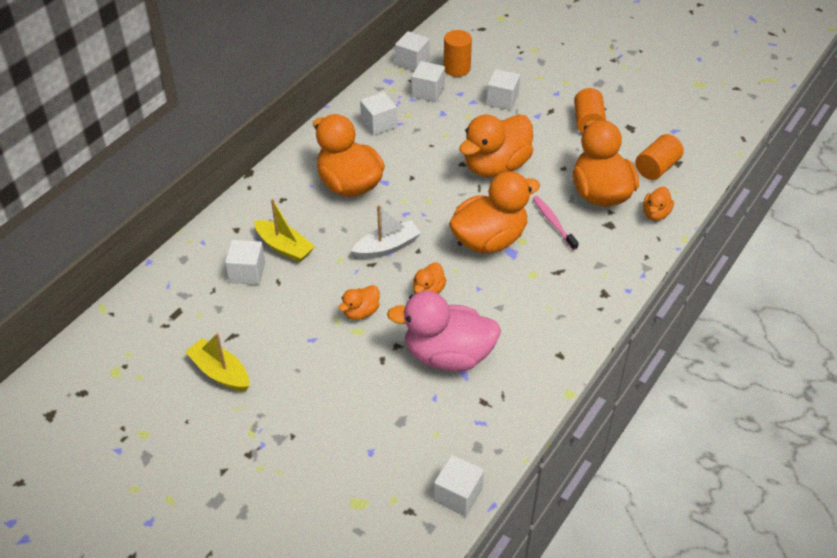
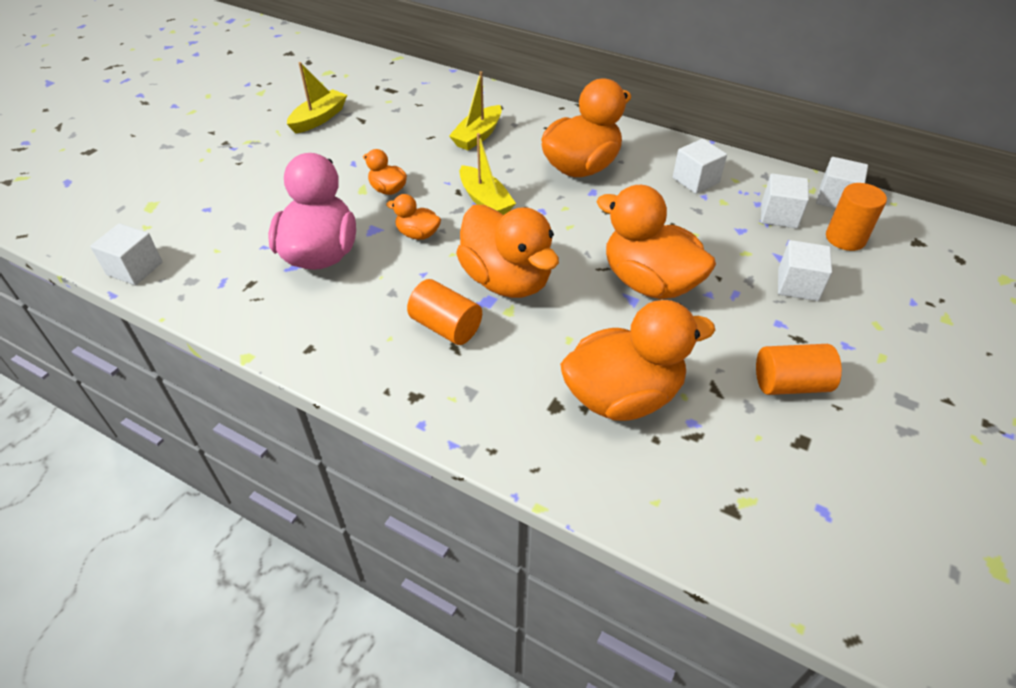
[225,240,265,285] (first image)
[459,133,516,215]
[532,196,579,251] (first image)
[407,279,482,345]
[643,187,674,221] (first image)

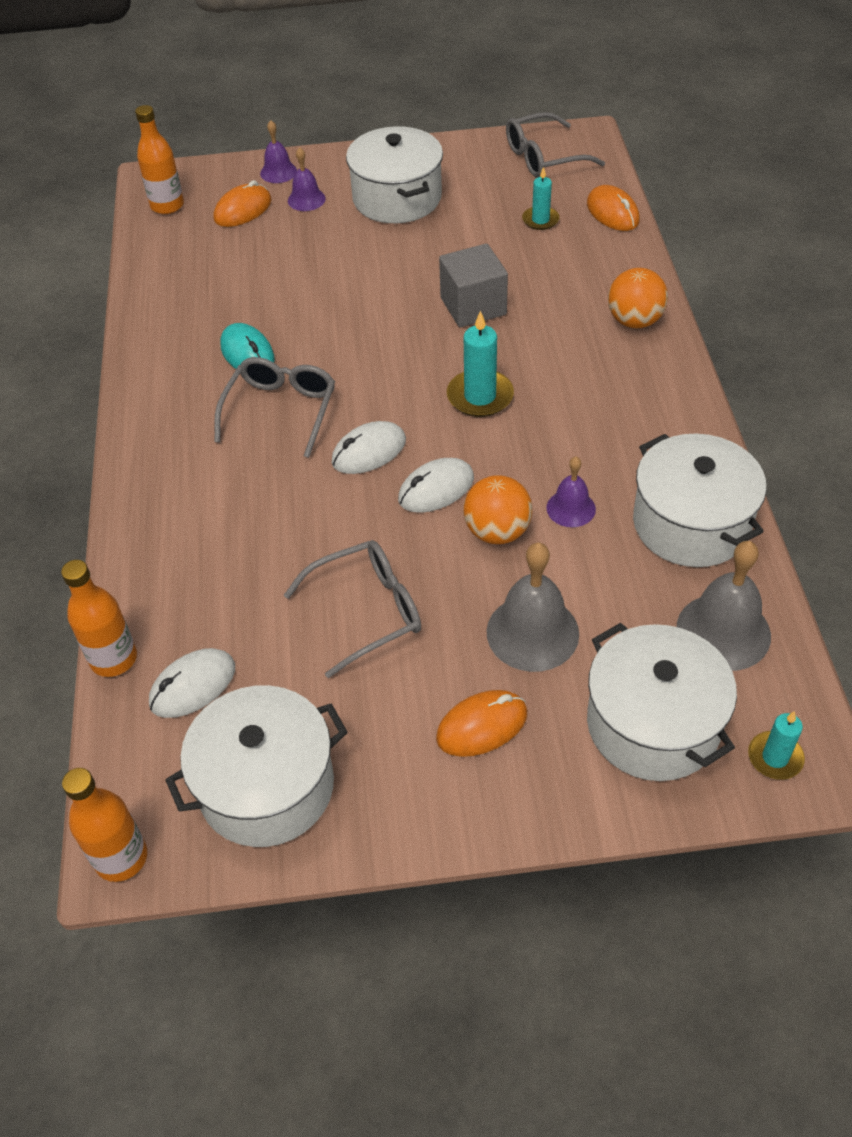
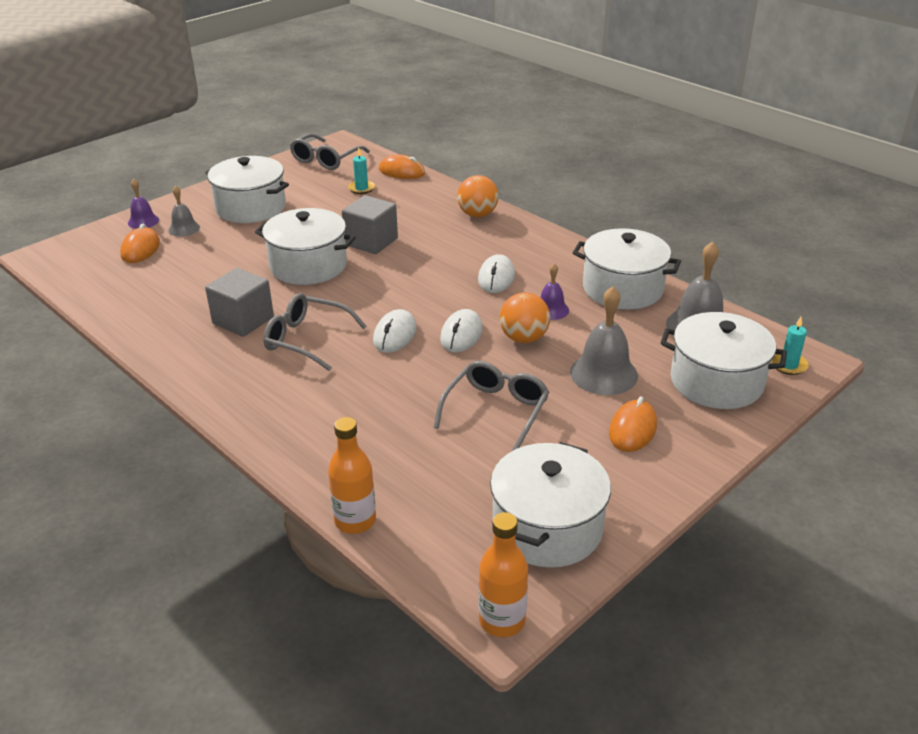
[135,105,184,214] (first image)
[478,254,515,293]
[263,293,367,371]
[205,268,274,337]
[168,186,200,236]
[447,310,514,417] (first image)
[255,208,356,285]

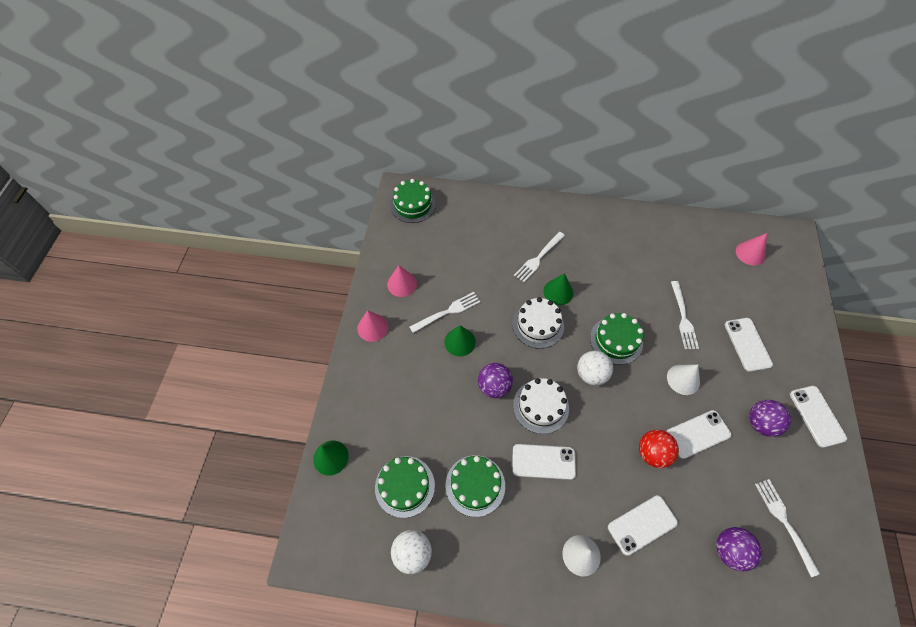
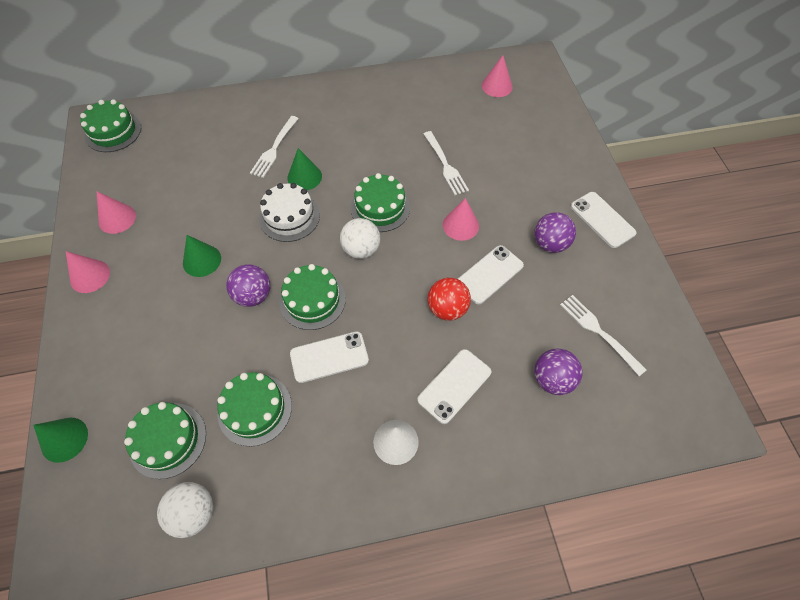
[410,292,481,333] (first image)
[279,264,346,330]
[443,198,479,241]
[725,318,773,372] (first image)

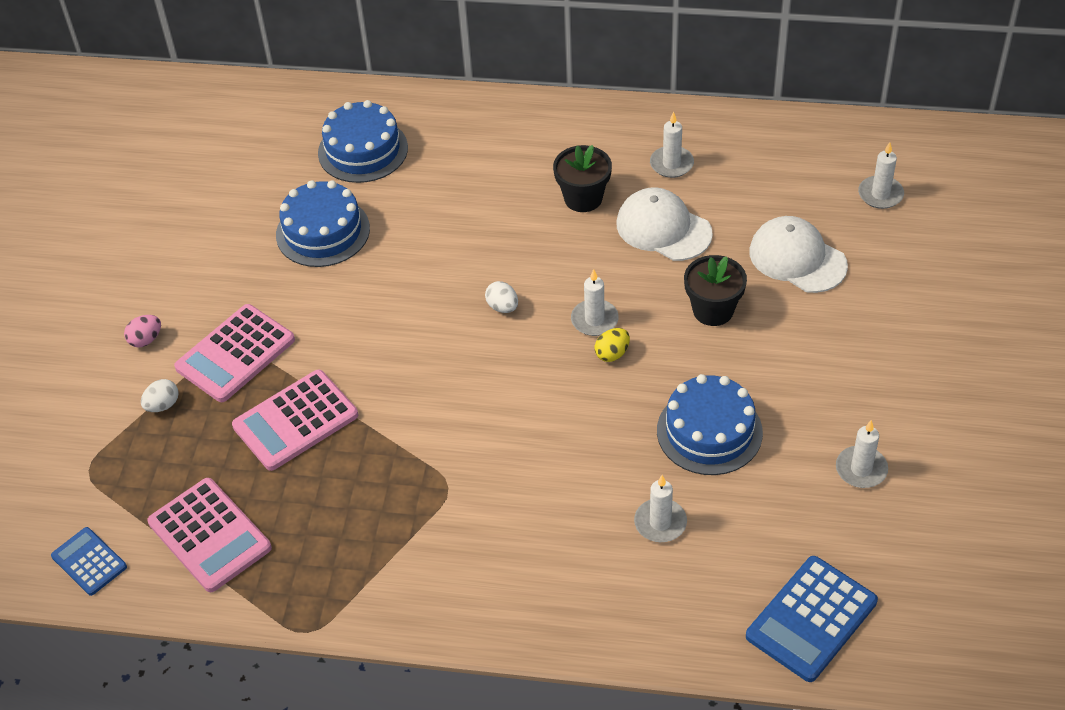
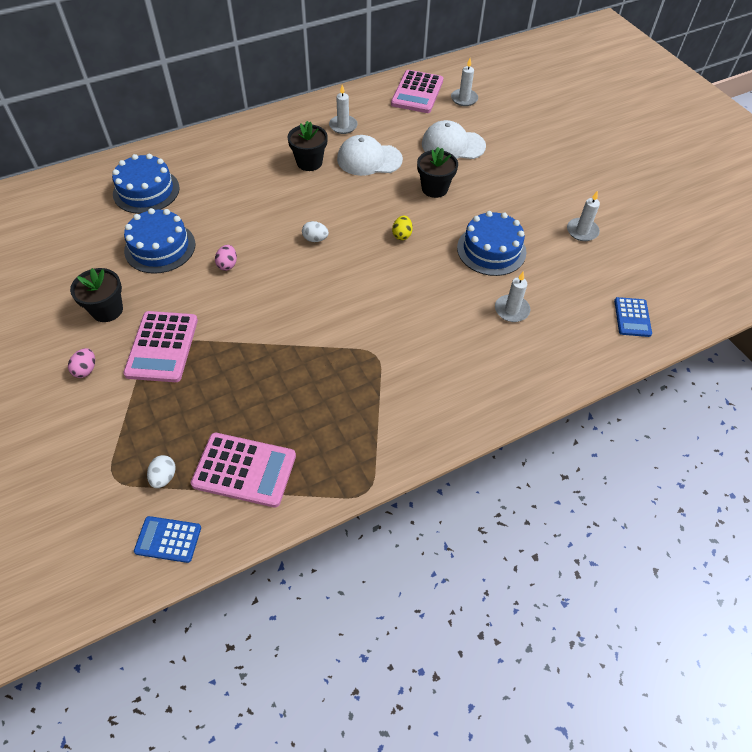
[147,455,176,488]
[391,70,443,113]
[571,269,619,336] (first image)
[614,297,652,337]
[70,268,123,322]
[215,245,237,271]

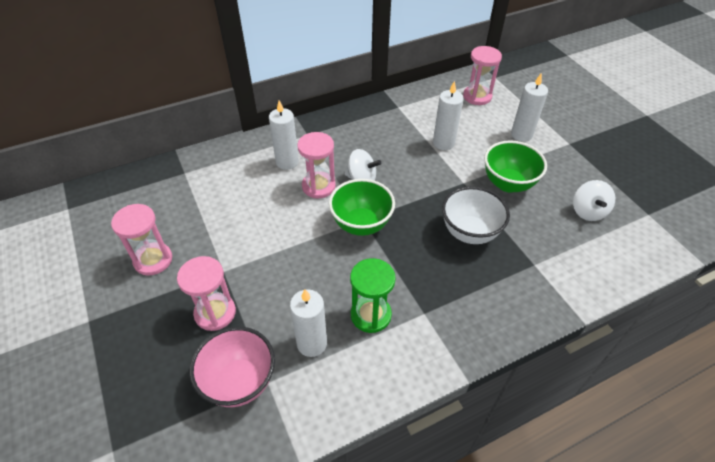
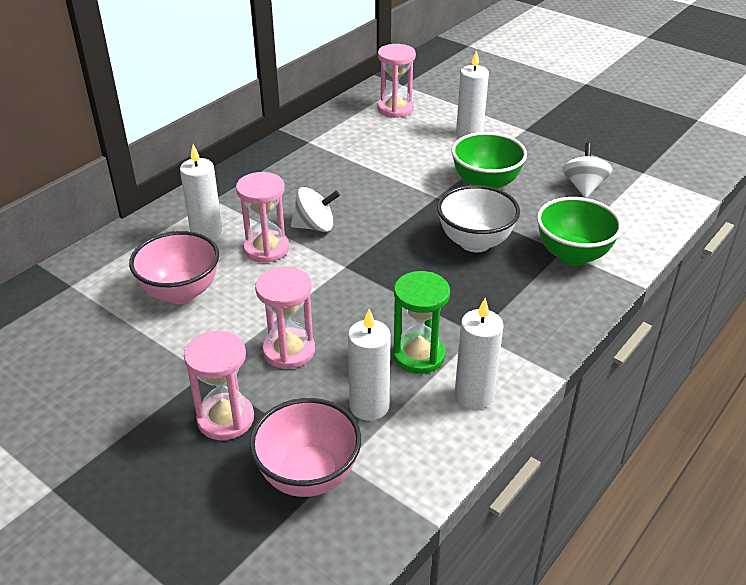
[255,267,315,369]
[537,197,622,266]
[455,298,504,409]
[562,143,613,198]
[129,231,219,304]

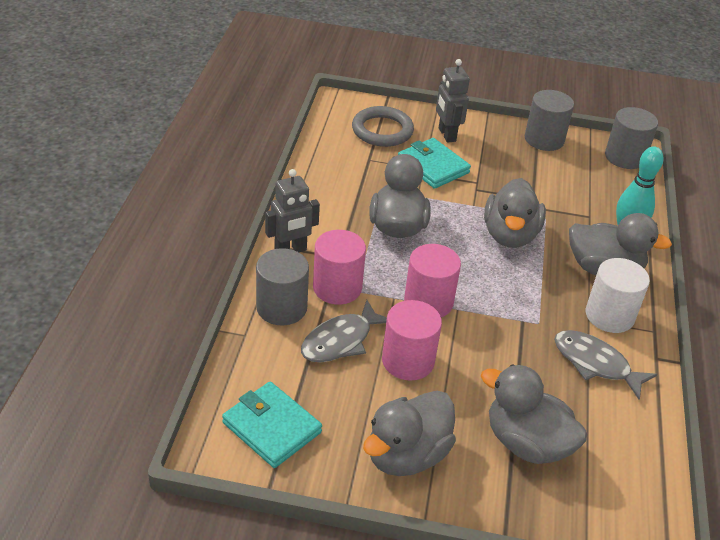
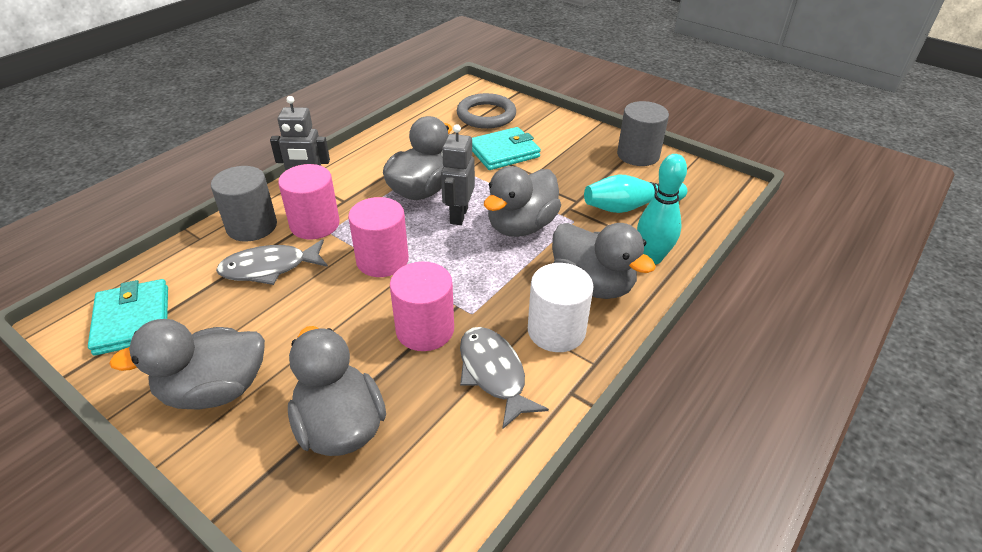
[390,261,454,351]
[472,127,541,170]
[441,124,475,225]
[605,107,658,169] (first image)
[584,175,687,213]

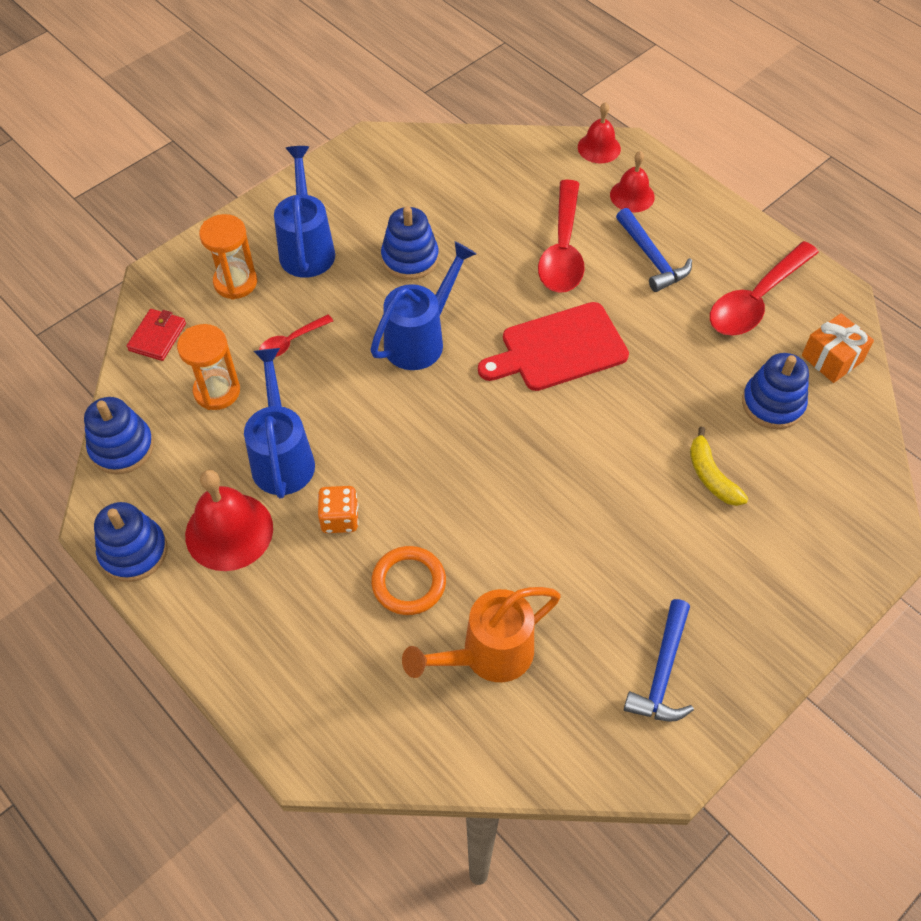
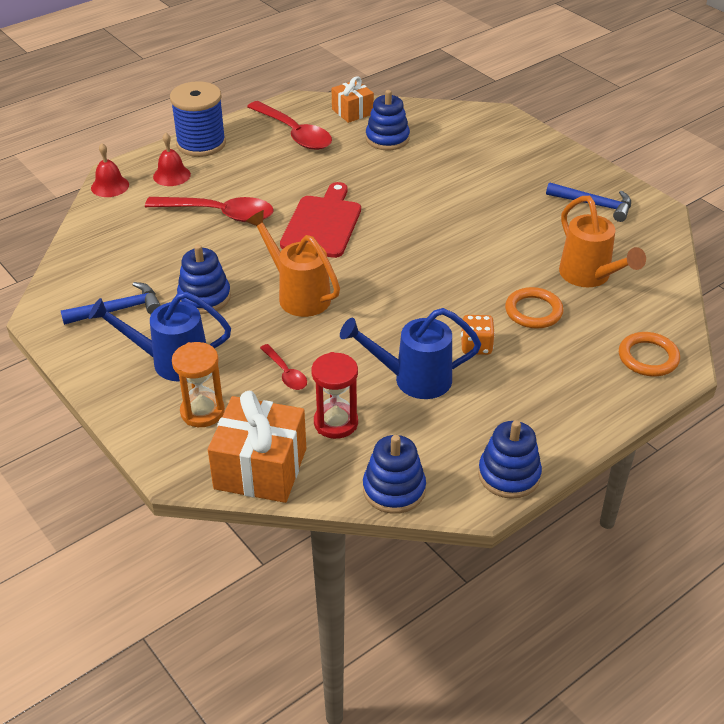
[208,391,306,503]
[312,352,358,439]
[185,470,273,571] (first image)
[246,210,340,317]
[280,182,361,258]
[61,282,161,325]
[690,427,748,506] (first image)
[170,81,226,157]
[619,332,680,376]

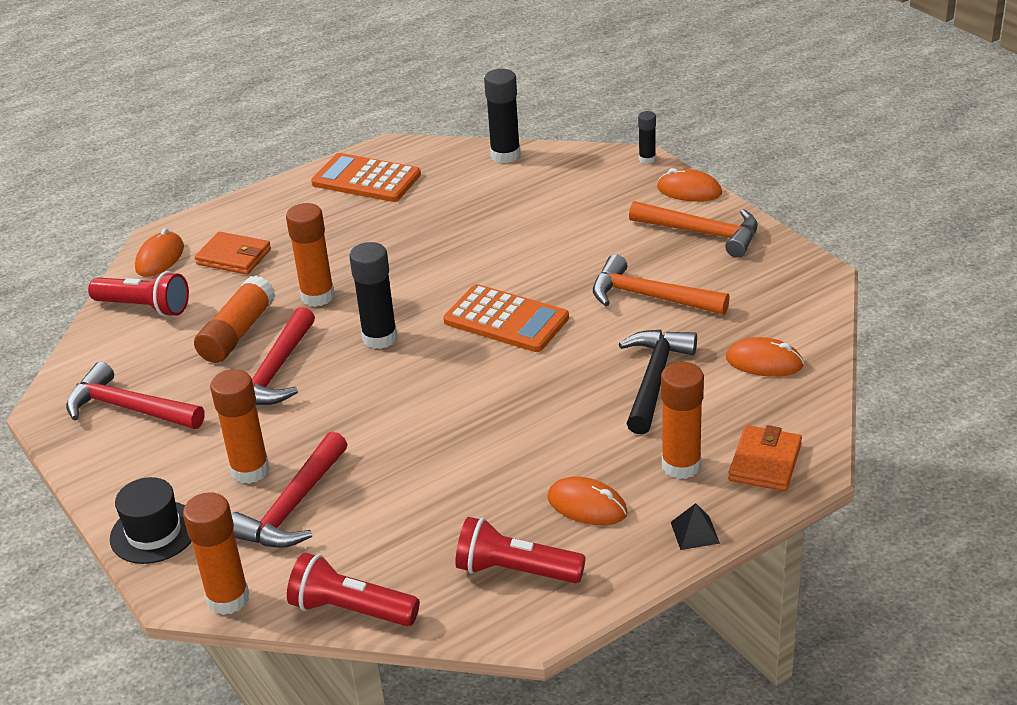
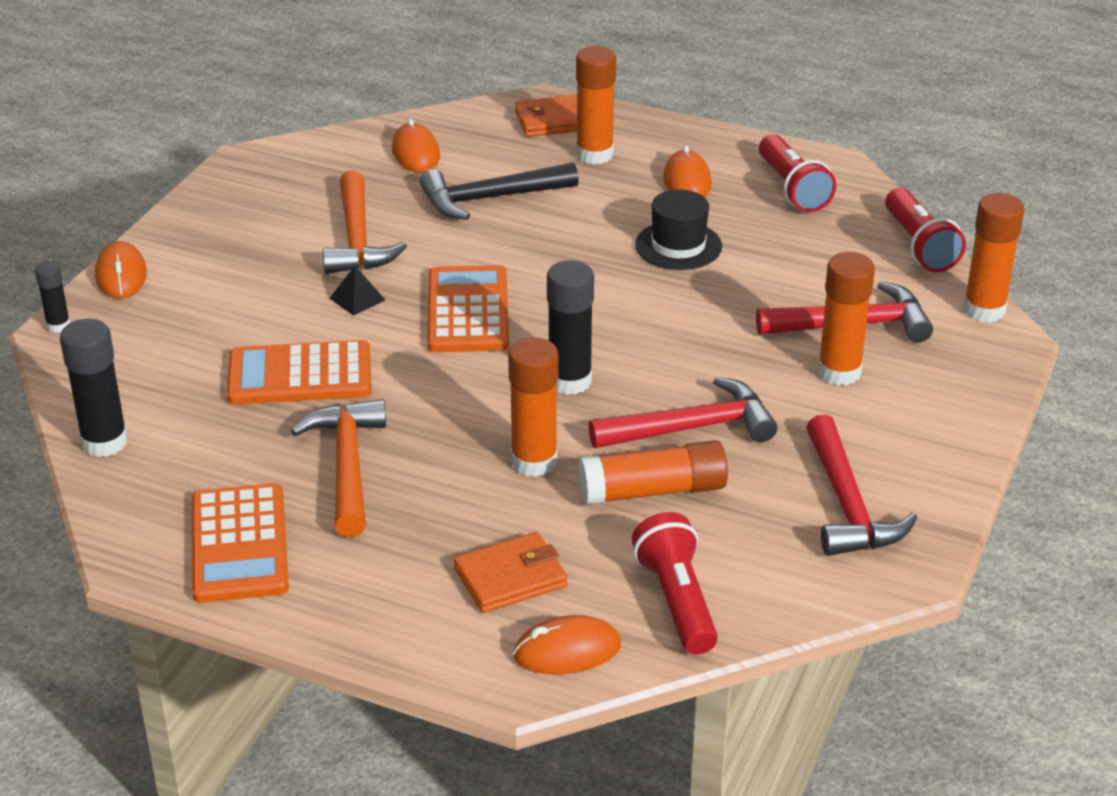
[635,189,722,270]
[454,532,567,613]
[291,399,386,537]
[329,266,385,316]
[227,340,371,405]

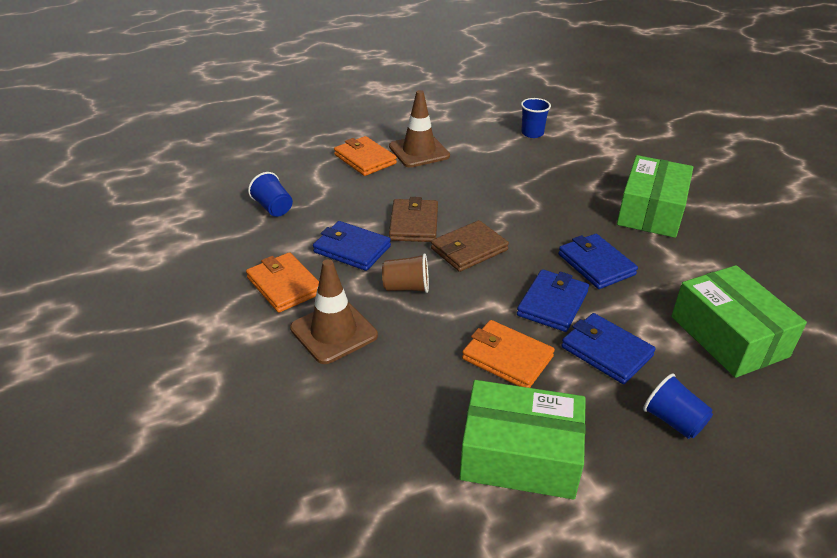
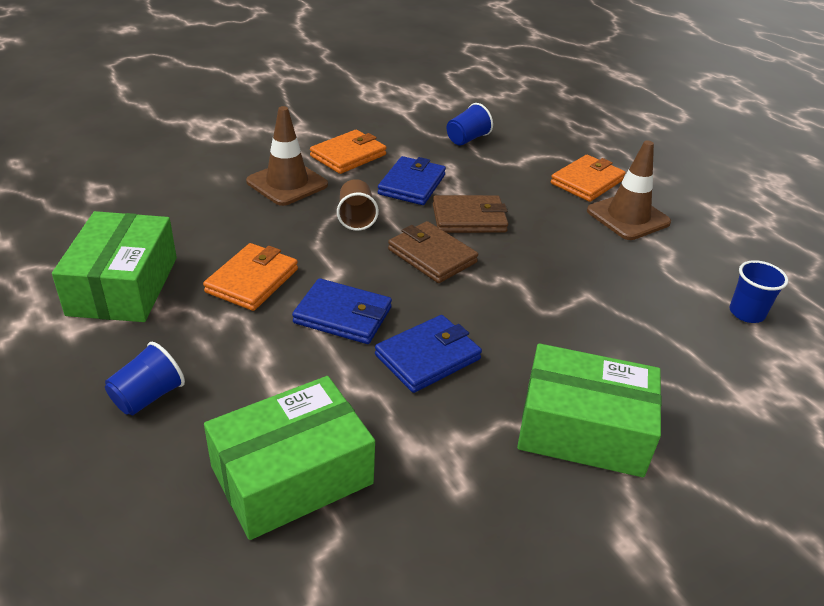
[561,313,656,384] (first image)

